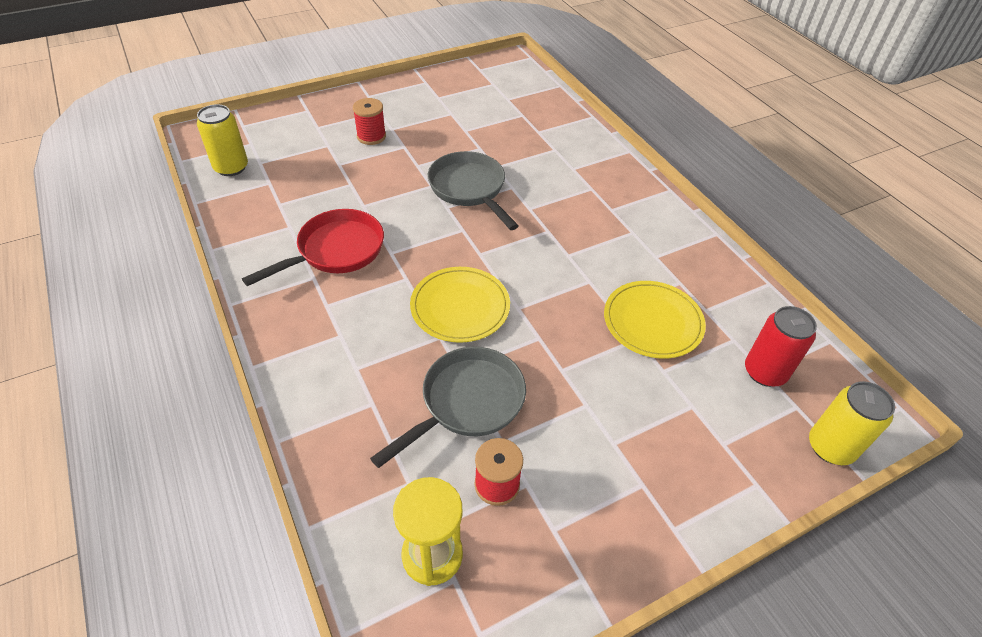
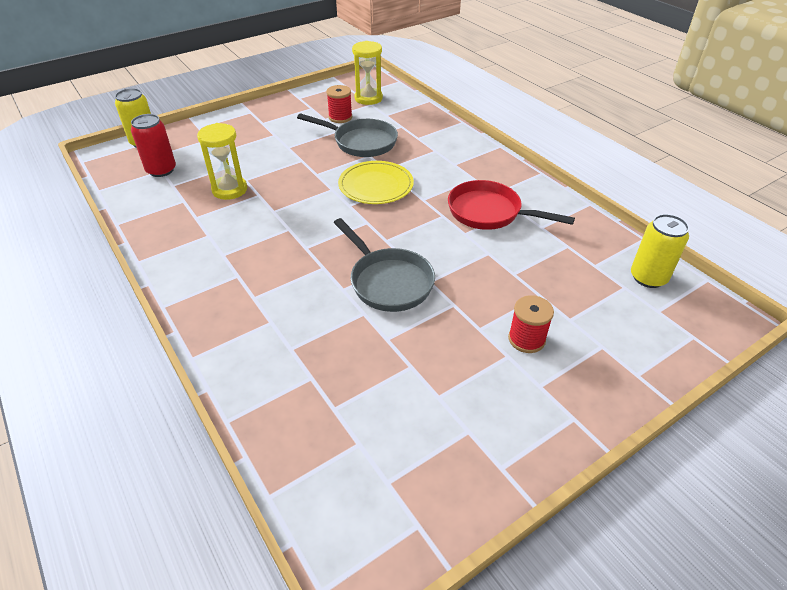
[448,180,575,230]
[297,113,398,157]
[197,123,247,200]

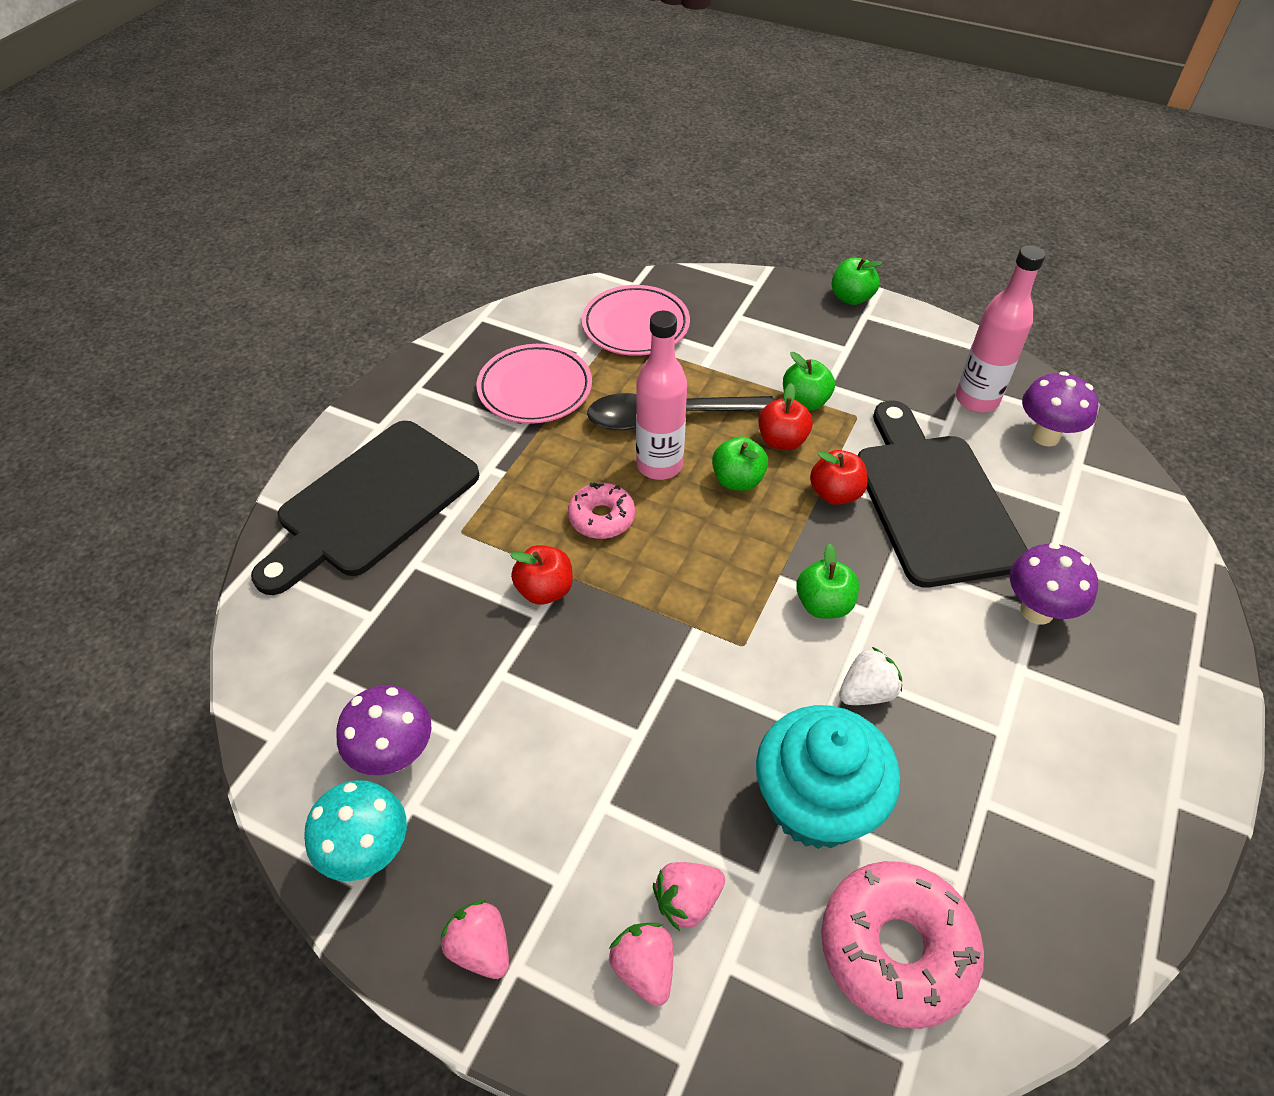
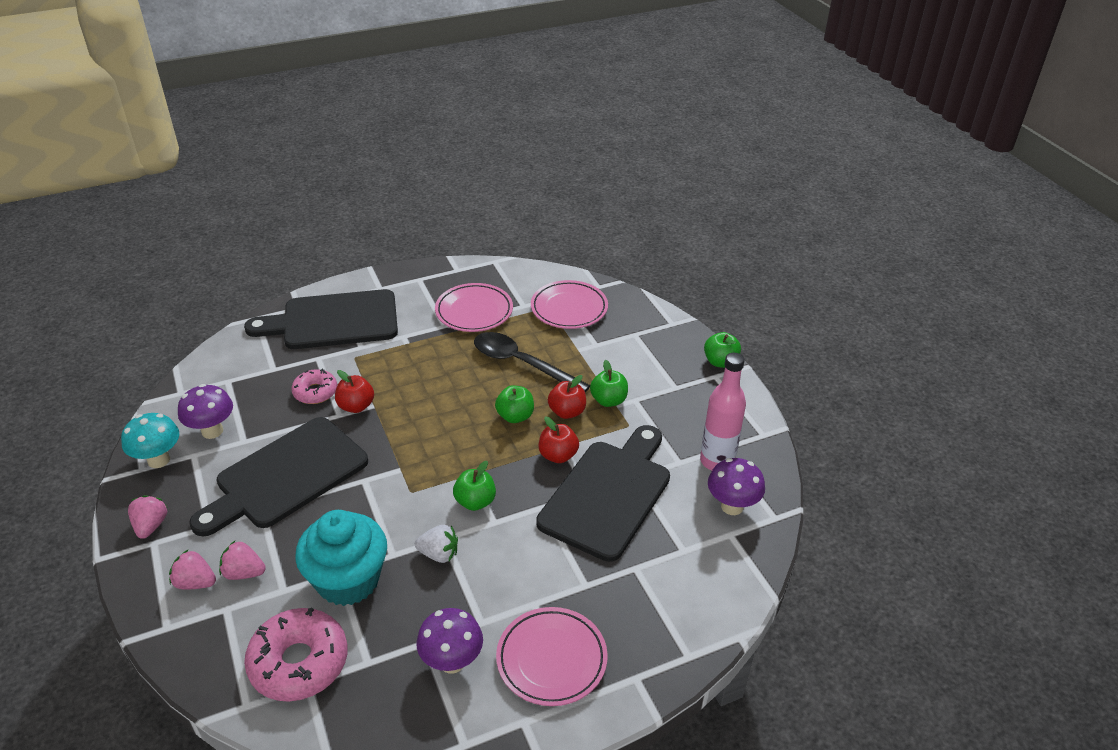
[292,369,337,404]
[169,550,216,590]
[636,311,687,480] (first image)
[417,608,483,674]
[189,417,368,536]
[496,607,608,706]

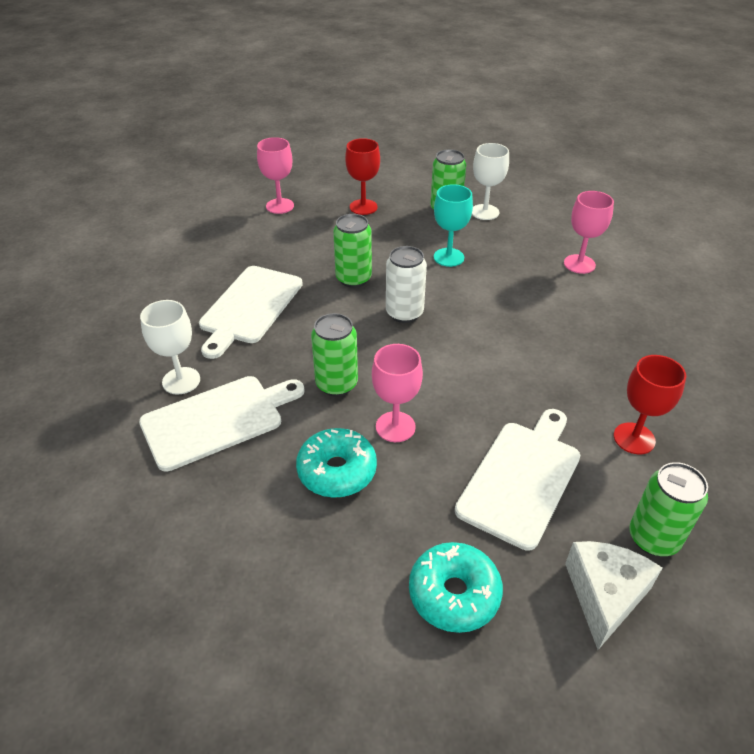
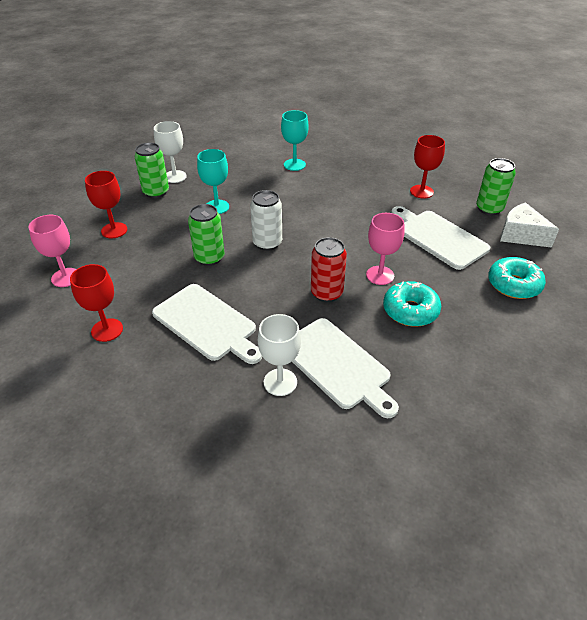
[292,318,399,418]
[311,237,347,302]
[564,191,614,274] (first image)
[70,264,123,342]
[281,110,308,171]

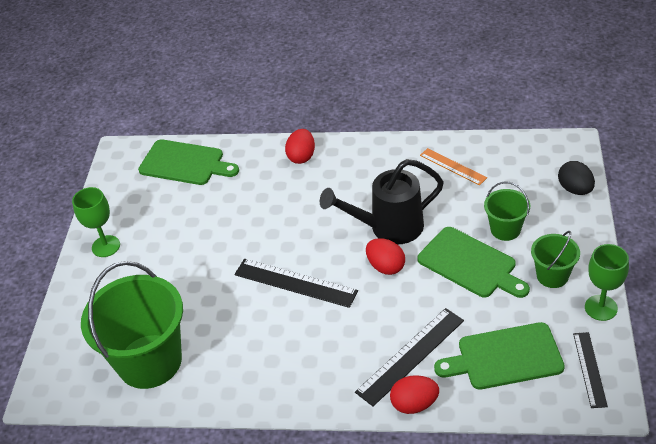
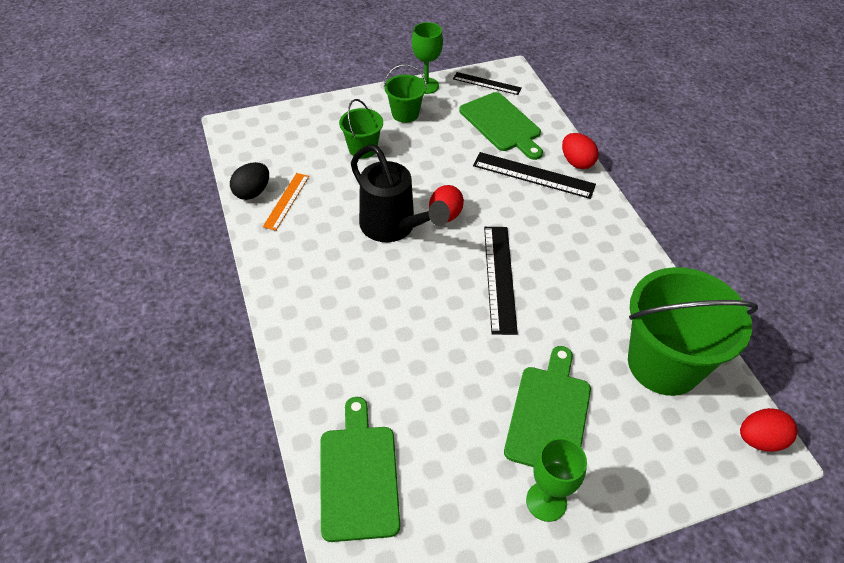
[740,408,797,452]
[504,346,591,467]
[230,162,269,200]
[453,72,521,95]

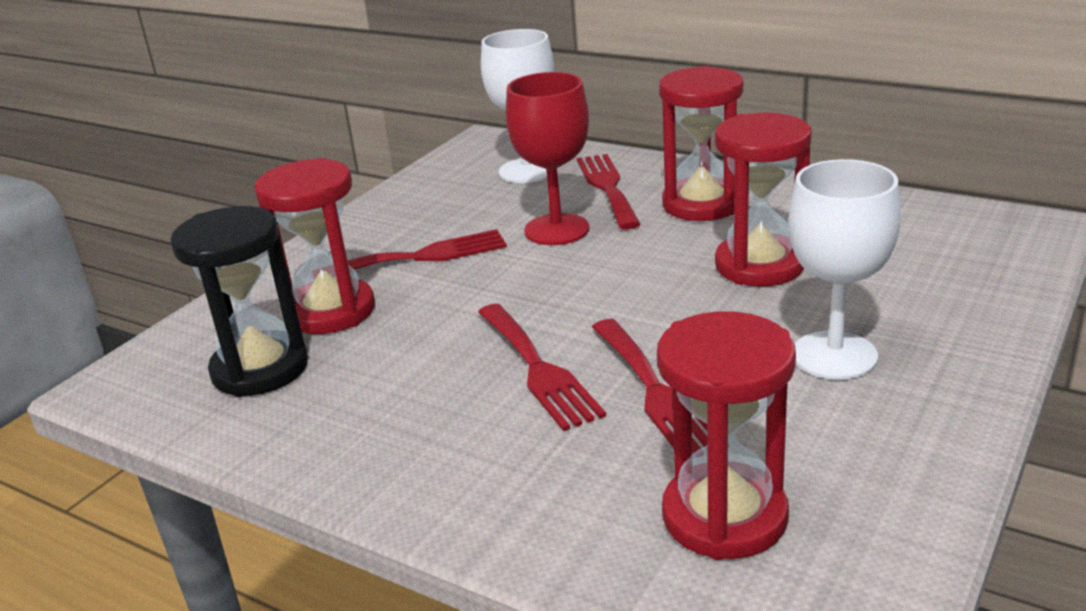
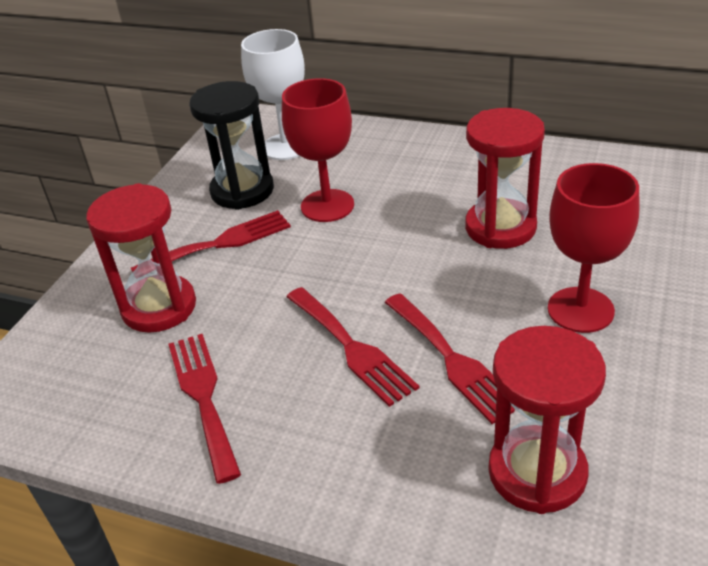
[189,81,274,210]
[168,334,241,484]
[659,66,744,221] (first image)
[548,163,640,333]

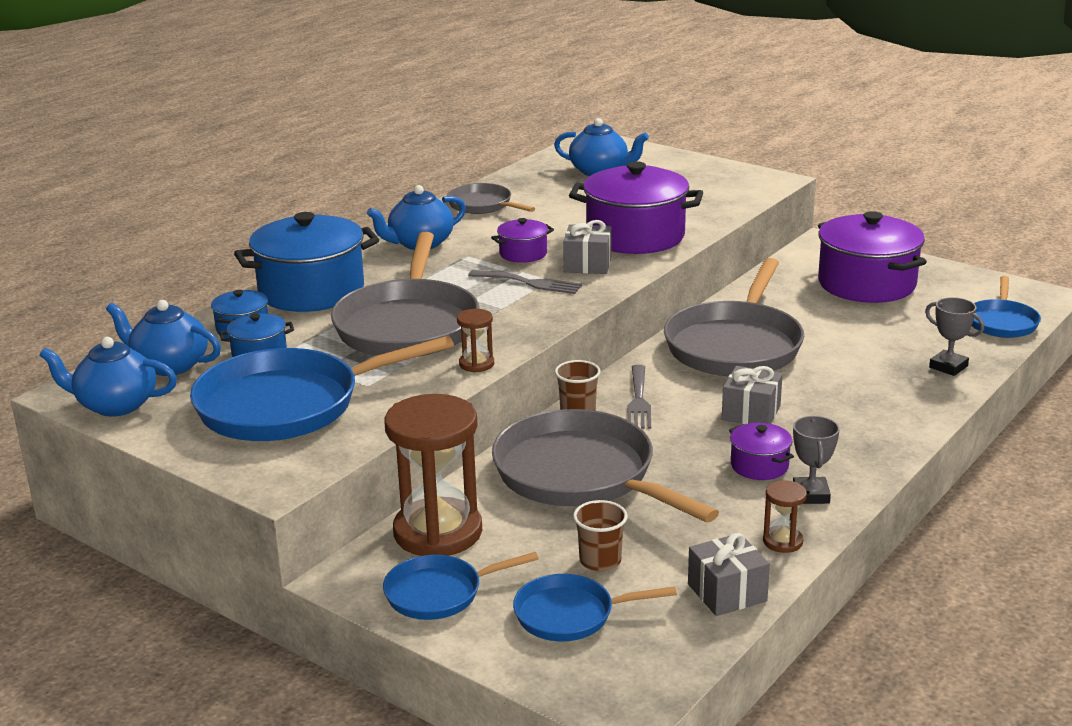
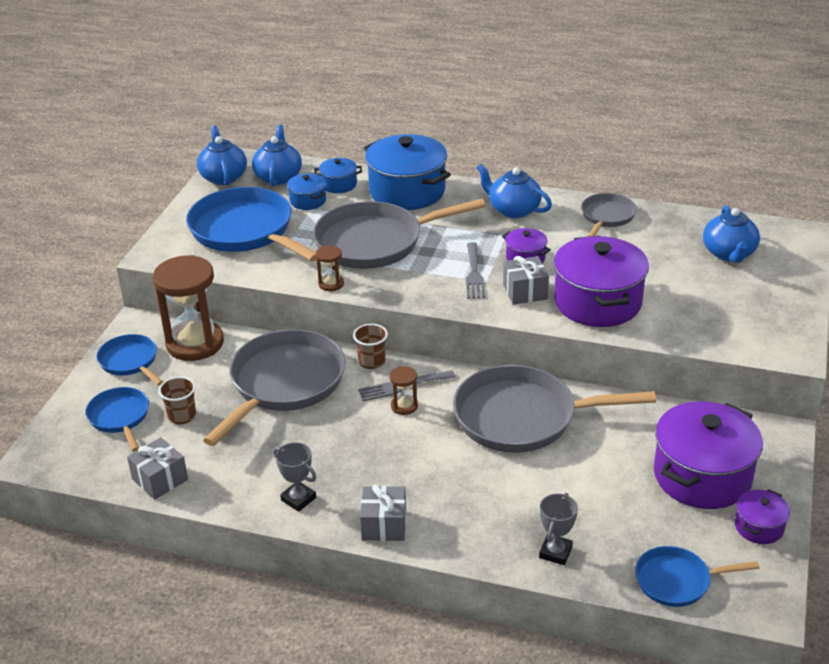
[360,485,406,541]
[735,489,790,544]
[389,366,418,415]
[273,442,316,512]

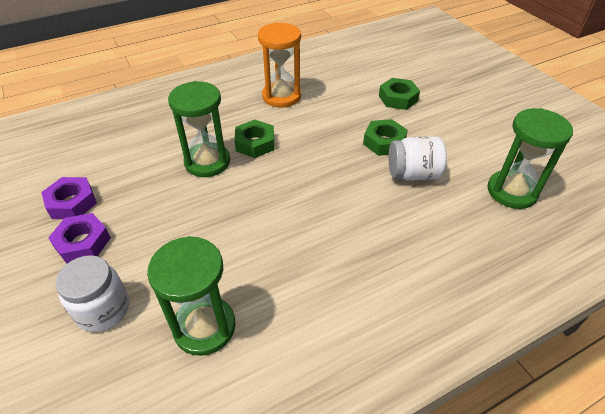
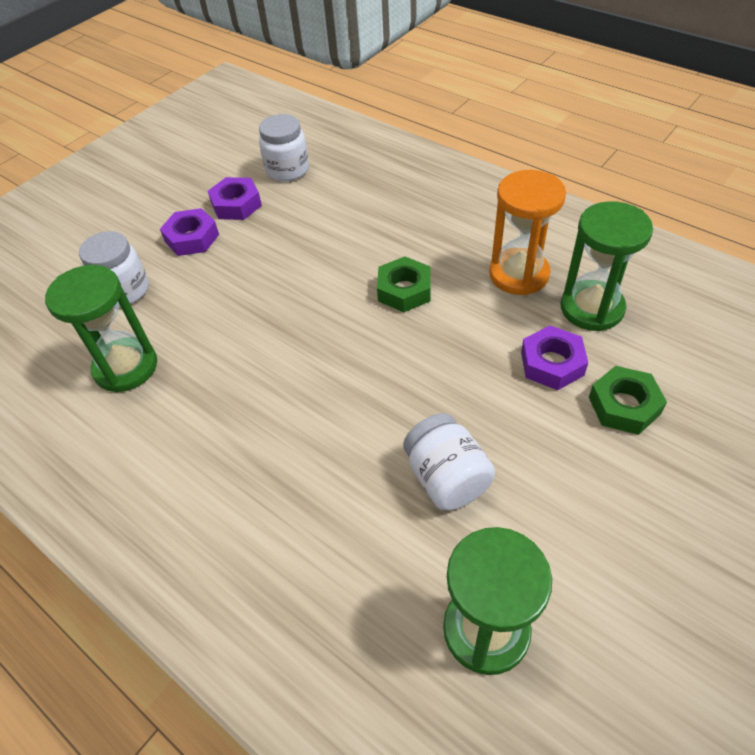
[560,201,653,331]
[363,119,408,156] (first image)
[259,114,309,181]
[521,325,588,390]

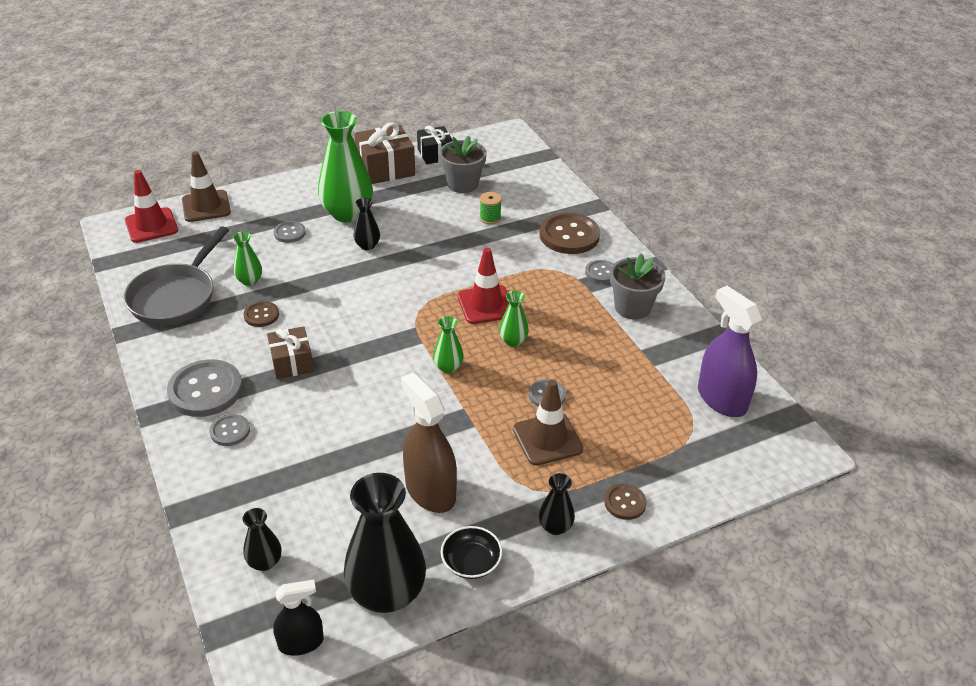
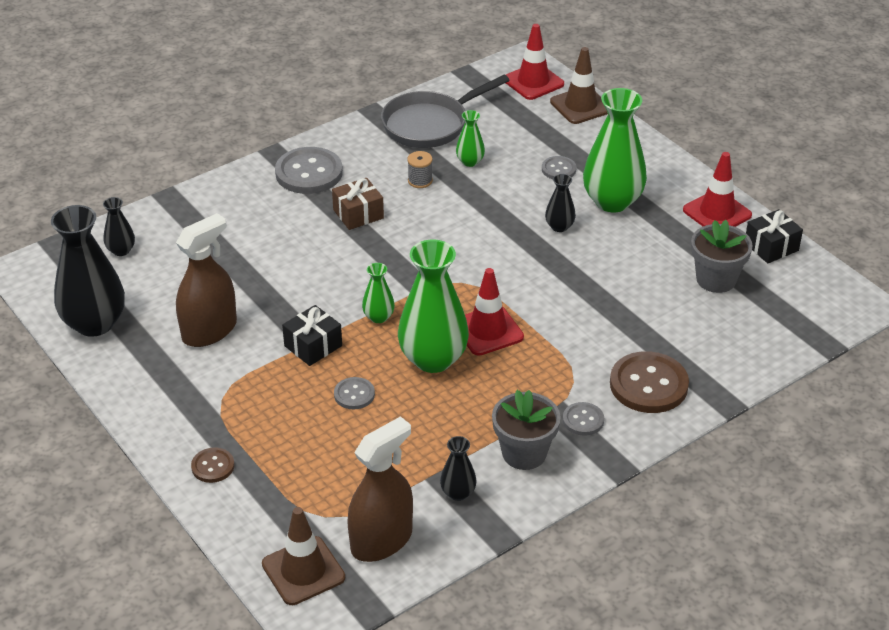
[381,75,510,148]
[210,414,250,446] (first image)
[407,151,433,188]
[273,580,324,656] (first image)
[683,152,752,227]
[441,526,502,579] (first image)
[480,192,502,224] (first image)
[398,239,469,373]
[262,507,345,605]
[440,436,477,501]
[347,416,413,562]
[282,305,342,366]

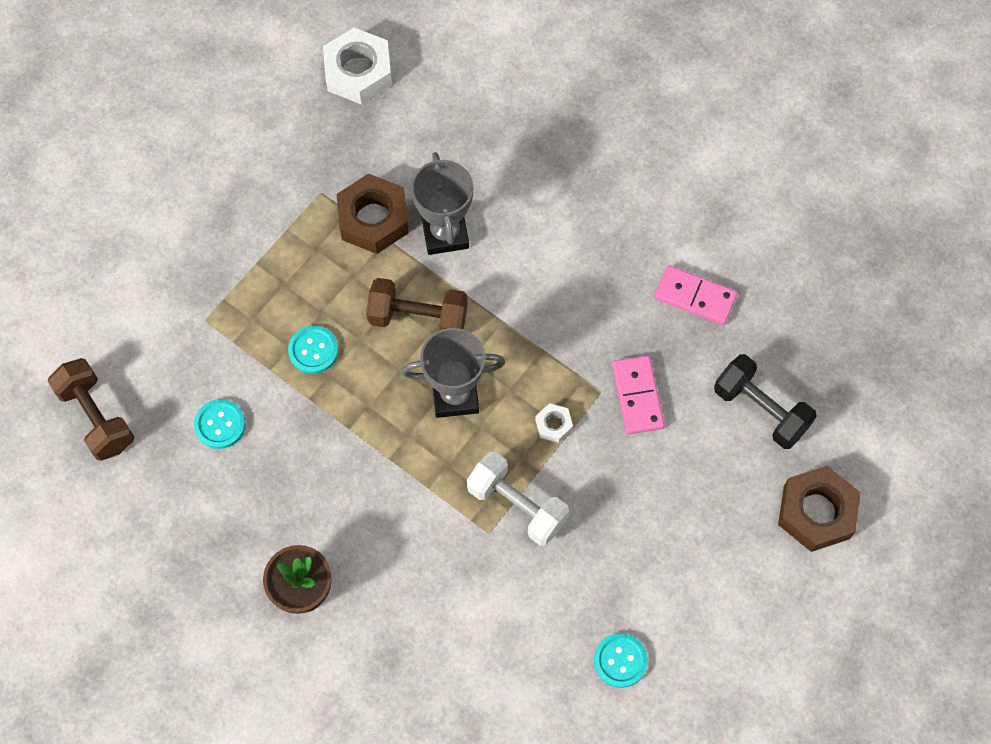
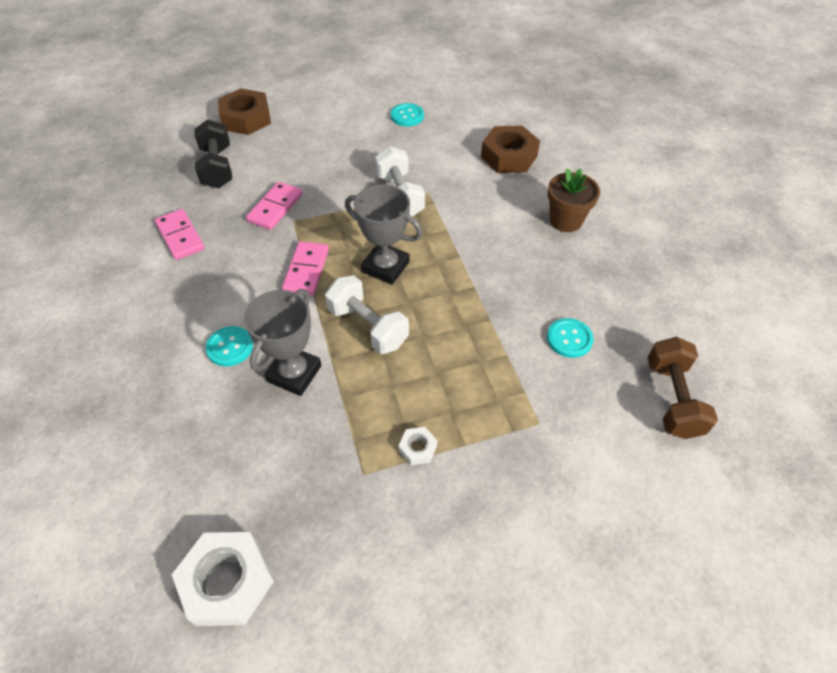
[206,326,253,367]
[481,126,540,173]
[325,275,409,354]
[399,427,437,465]
[282,241,329,295]

